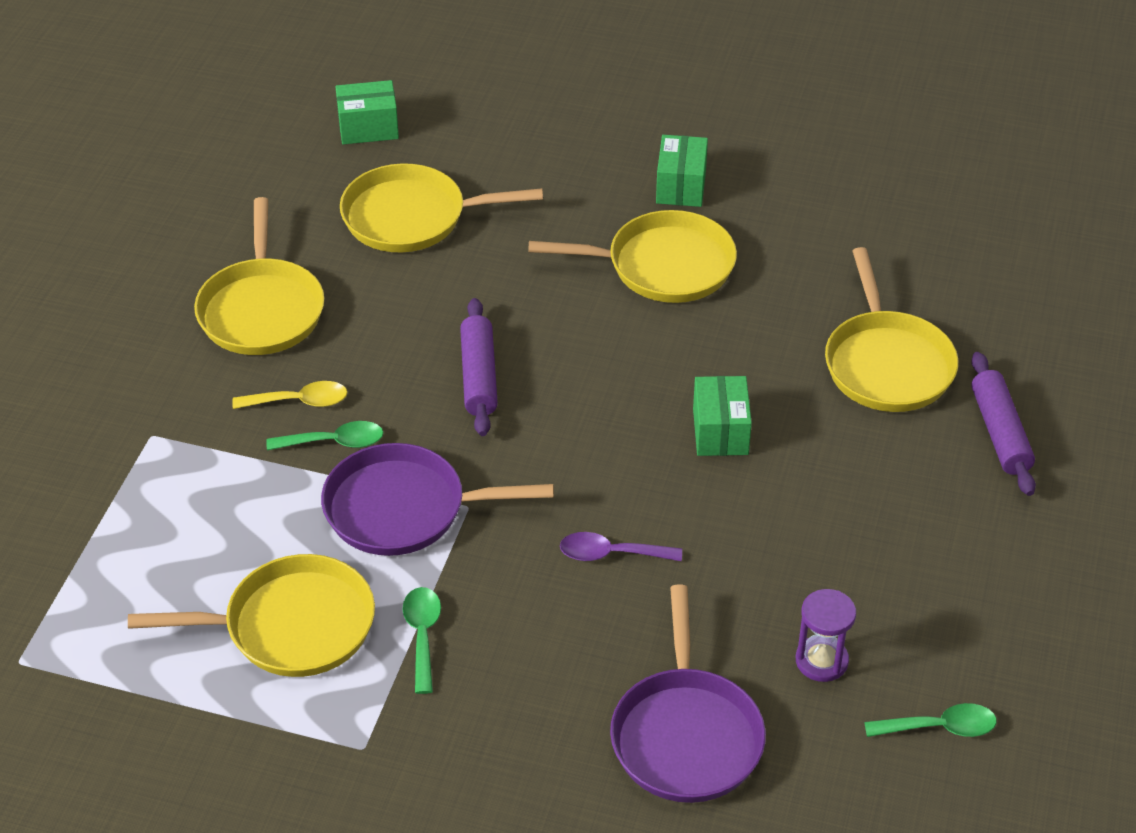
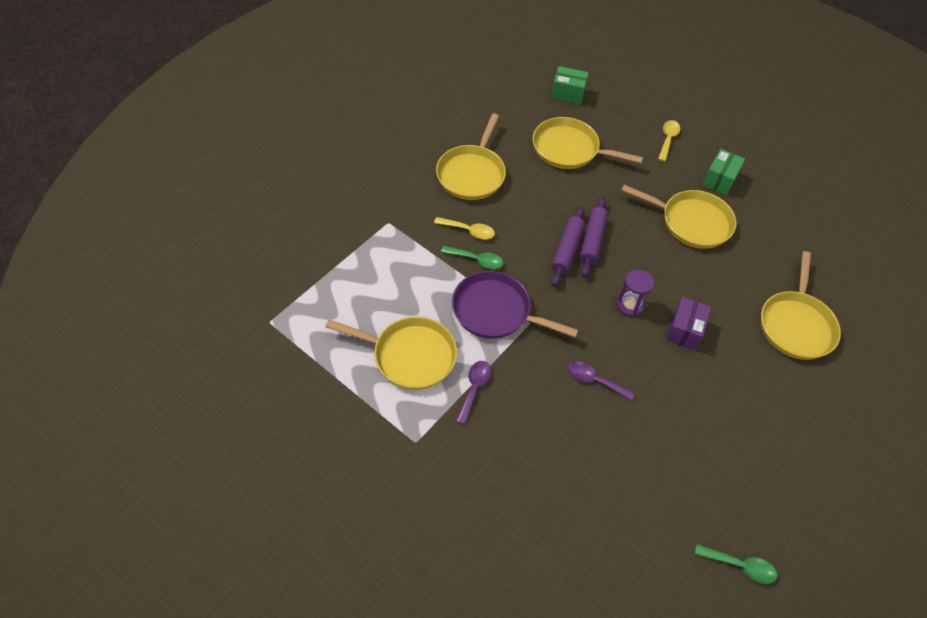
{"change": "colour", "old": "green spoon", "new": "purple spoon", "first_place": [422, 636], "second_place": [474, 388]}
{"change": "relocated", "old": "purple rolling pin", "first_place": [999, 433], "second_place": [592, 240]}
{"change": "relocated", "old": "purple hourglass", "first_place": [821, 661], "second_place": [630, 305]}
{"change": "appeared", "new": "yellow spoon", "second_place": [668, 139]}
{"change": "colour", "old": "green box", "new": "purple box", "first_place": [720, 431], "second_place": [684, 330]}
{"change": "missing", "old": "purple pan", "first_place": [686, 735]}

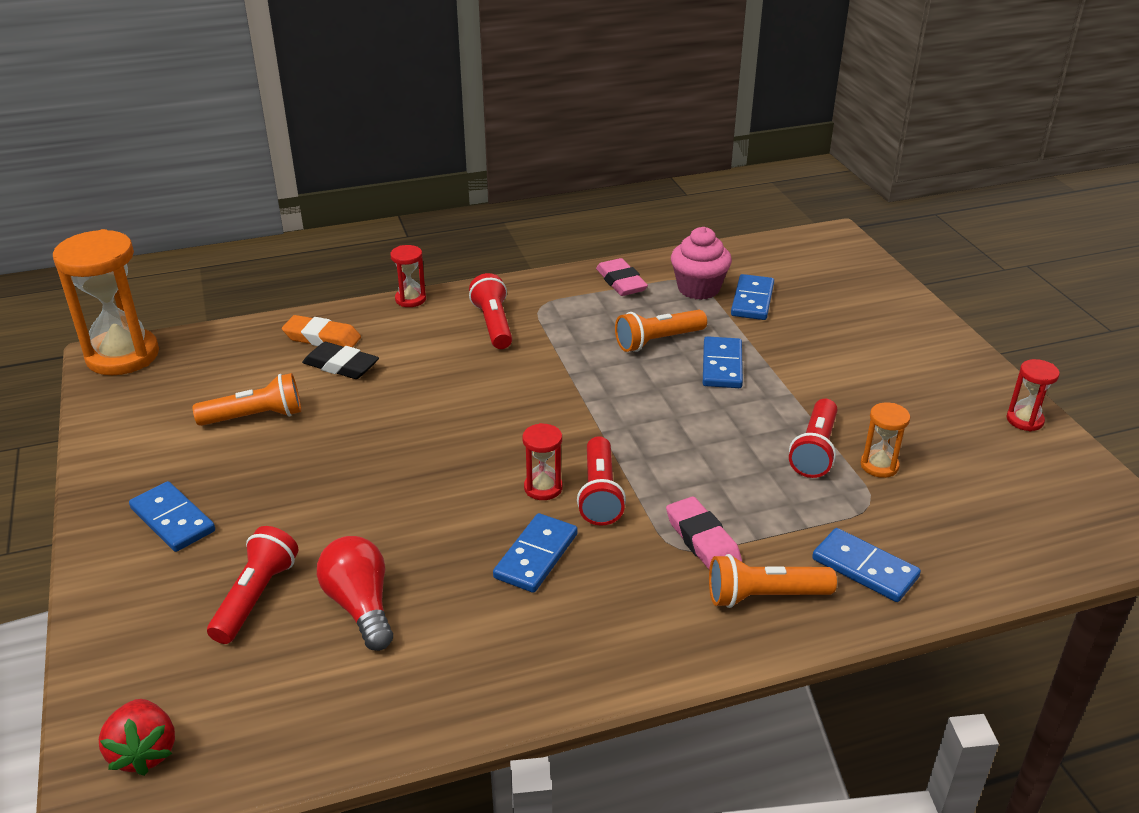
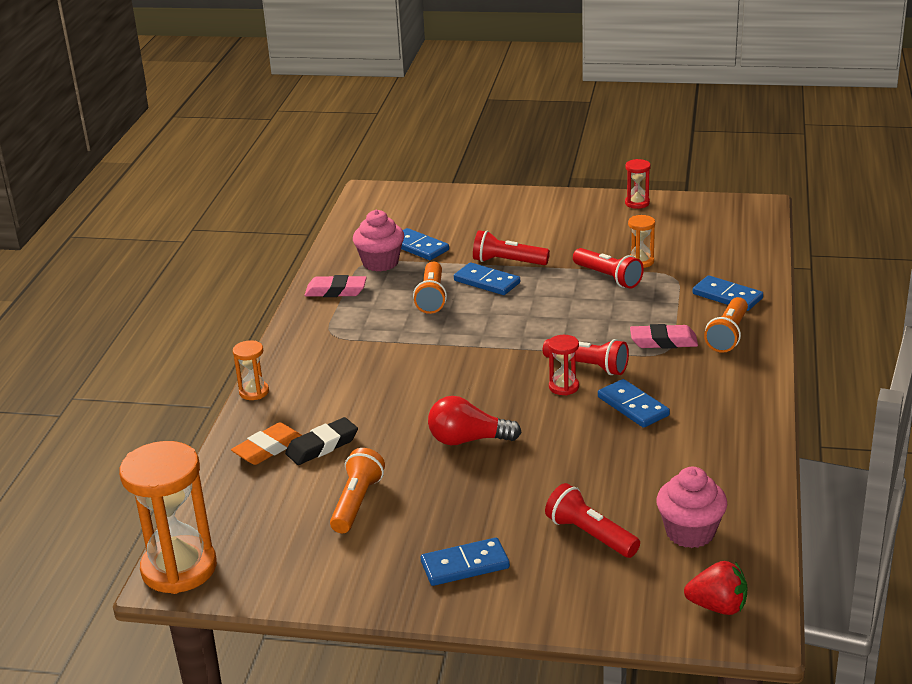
{"change": "colour", "old": "red hourglass", "new": "orange hourglass", "first_place": [410, 299], "second_place": [254, 392]}
{"change": "relocated", "old": "red light bulb", "first_place": [360, 606], "second_place": [468, 440]}
{"change": "relocated", "old": "red flashlight", "first_place": [493, 324], "second_place": [507, 262]}
{"change": "appeared", "new": "pink cupcake", "second_place": [690, 532]}
{"change": "spun", "old": "blue domino", "first_place": [864, 568], "second_place": [727, 296], "degrees": 60}

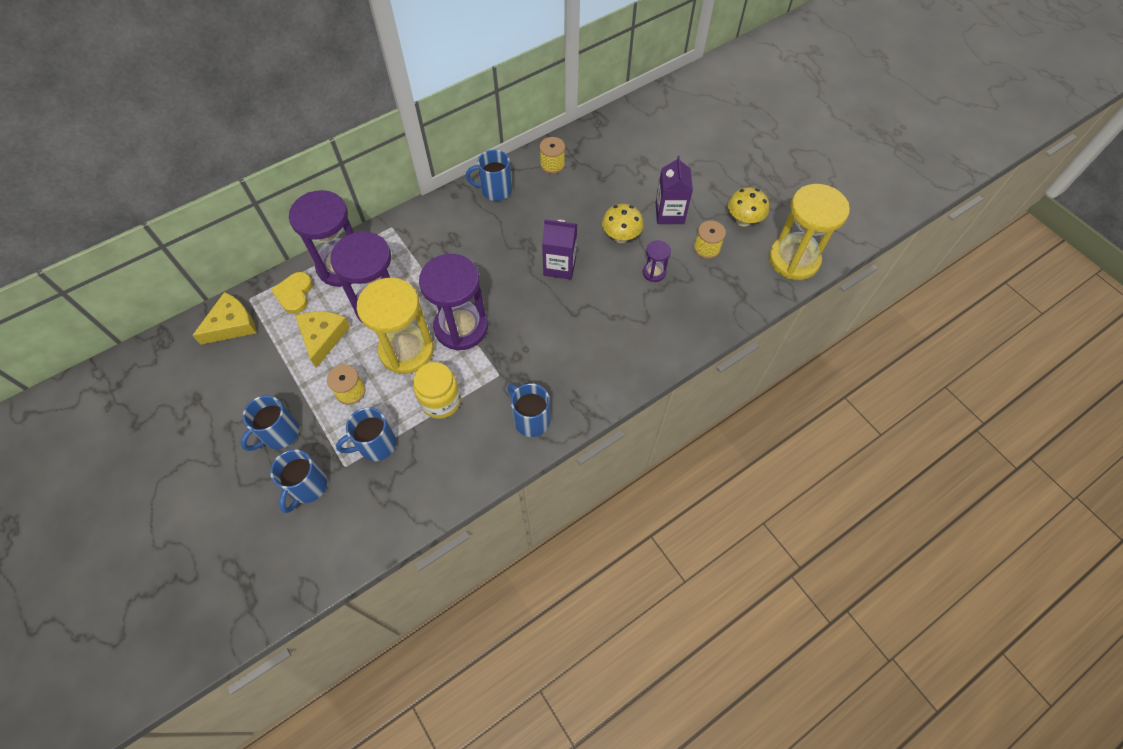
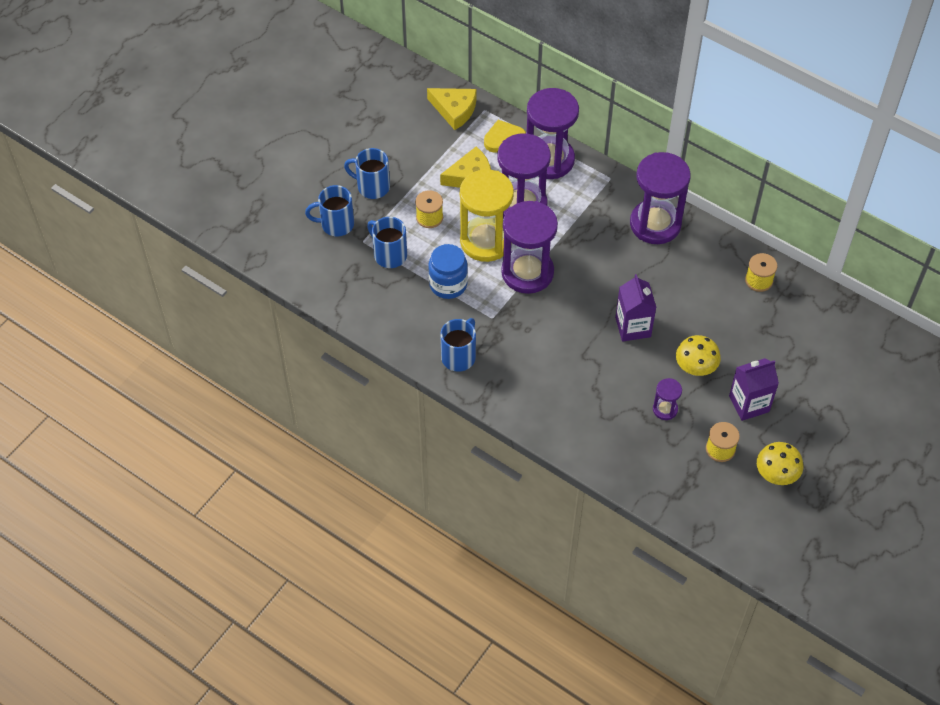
{"change": "colour", "old": "yellow jar", "new": "blue jar", "first_place": [441, 401], "second_place": [448, 284]}
{"change": "appeared", "new": "purple hourglass", "second_place": [655, 224]}
{"change": "missing", "old": "blue mug", "first_place": [495, 190]}
{"change": "missing", "old": "yellow hourglass", "first_place": [793, 259]}

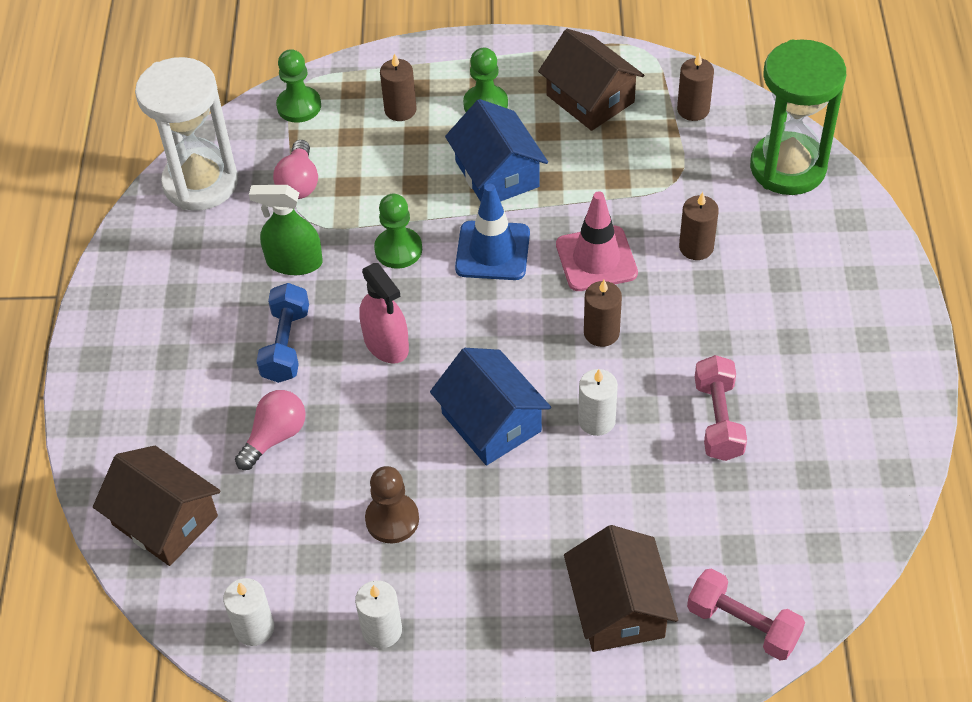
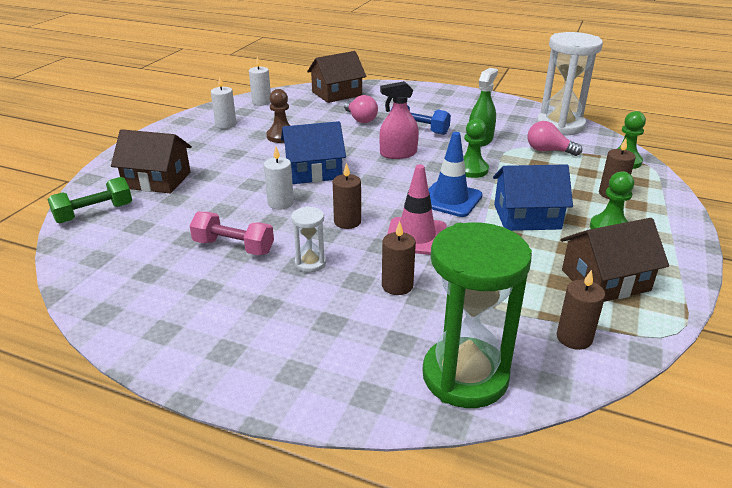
{"change": "colour", "old": "pink dumbbell", "new": "green dumbbell", "first_place": [743, 624], "second_place": [94, 213]}
{"change": "appeared", "new": "white hourglass", "second_place": [310, 263]}

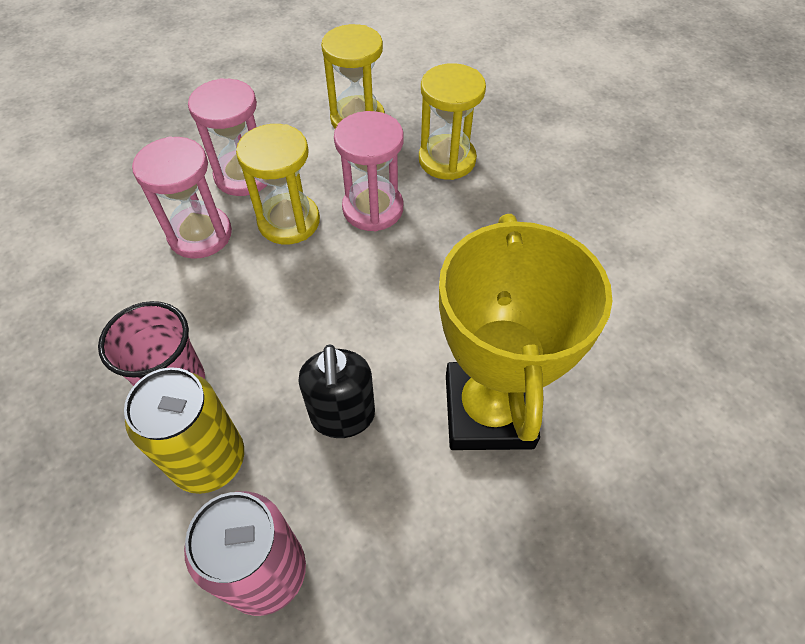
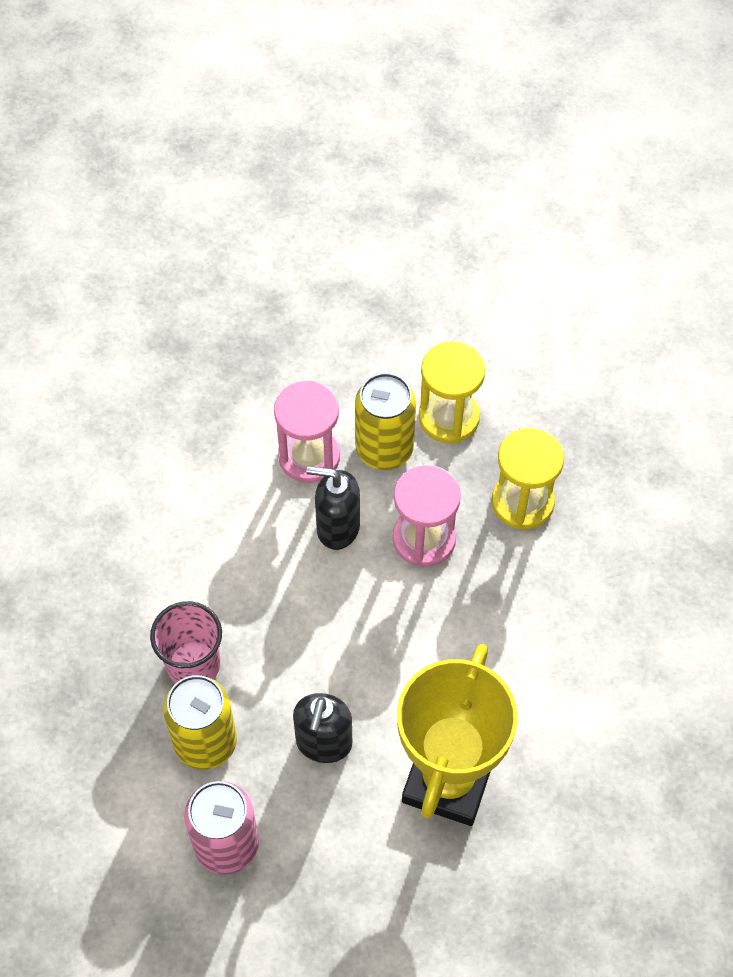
{"change": "exchanged", "old": "yellow hourglass", "new": "black soap dispenser", "first_place": [289, 221], "second_place": [337, 527]}
{"change": "appeared", "new": "yellow can", "second_place": [384, 449]}
{"change": "missing", "old": "pink hourglass", "first_place": [200, 234]}

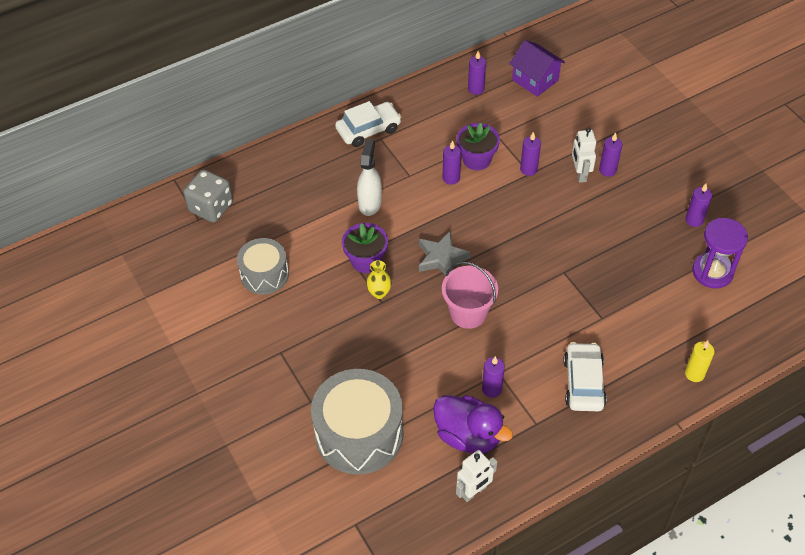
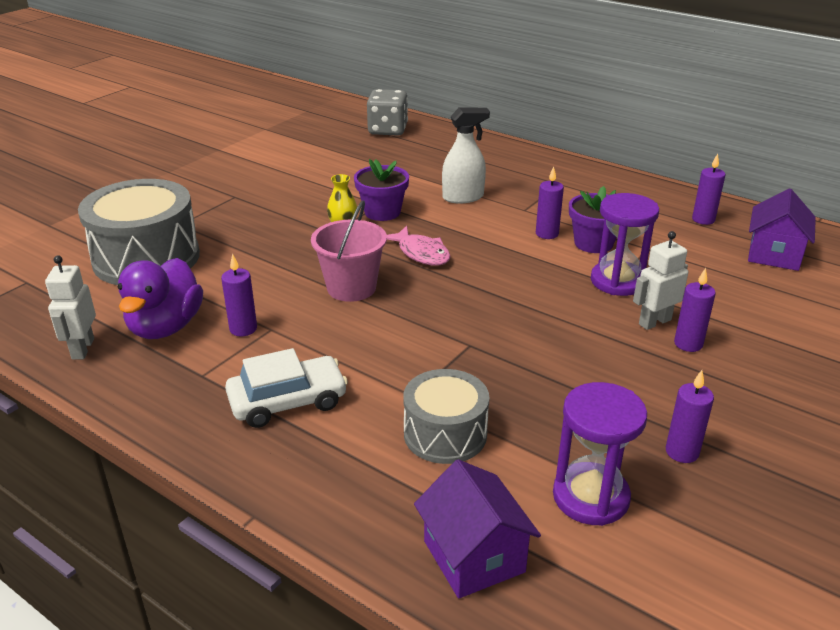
{"change": "spun", "old": "white robot", "first_place": [474, 491], "second_place": [82, 349], "degrees": 60}
{"change": "exchanged", "old": "grey star", "new": "pink fish", "first_place": [441, 258], "second_place": [421, 253]}
{"change": "relocated", "old": "grey drum", "first_place": [264, 274], "second_place": [445, 434]}
{"change": "appeared", "new": "purple house", "second_place": [474, 556]}
{"change": "exchanged", "old": "purple candle", "new": "purple hourglass", "first_place": [528, 169], "second_place": [618, 281]}
{"change": "missing", "old": "white car", "first_place": [368, 130]}
{"change": "missing", "old": "yellow candle", "first_place": [694, 374]}

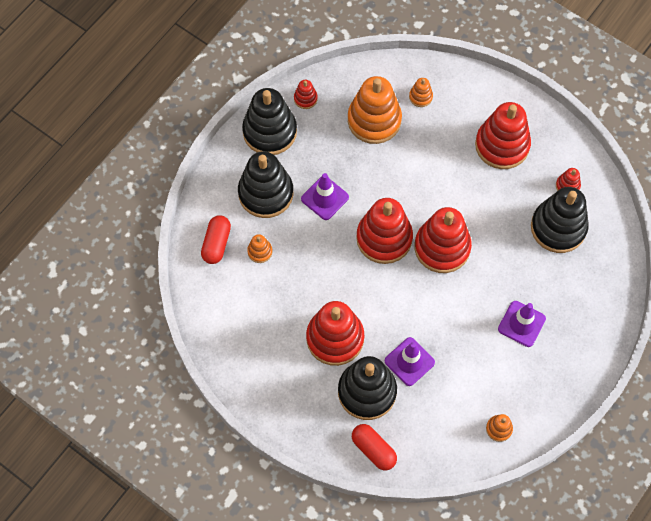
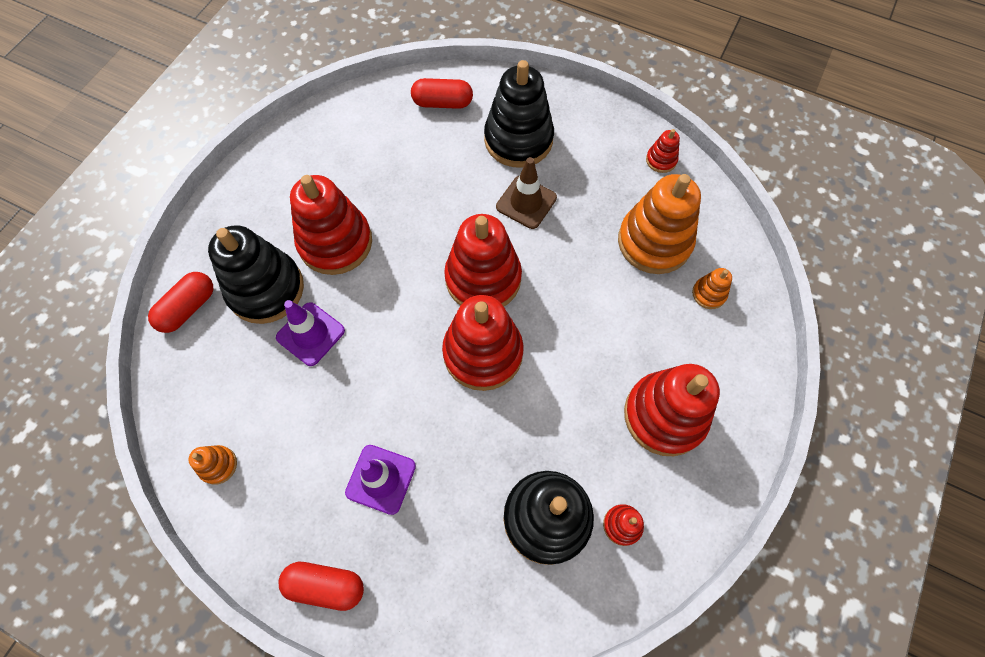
{"change": "appeared", "new": "red capsule", "second_place": [326, 585]}
{"change": "colour", "old": "purple traffic cone", "new": "brown traffic cone", "first_place": [325, 198], "second_place": [526, 202]}
{"change": "missing", "old": "black stacking toy", "first_place": [270, 131]}
{"change": "missing", "old": "orange stacking toy", "first_place": [260, 251]}

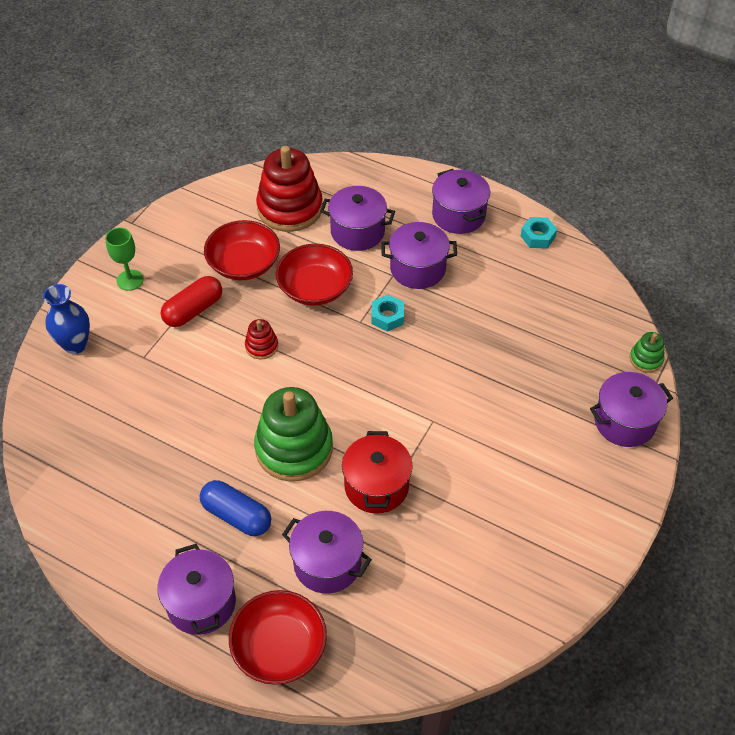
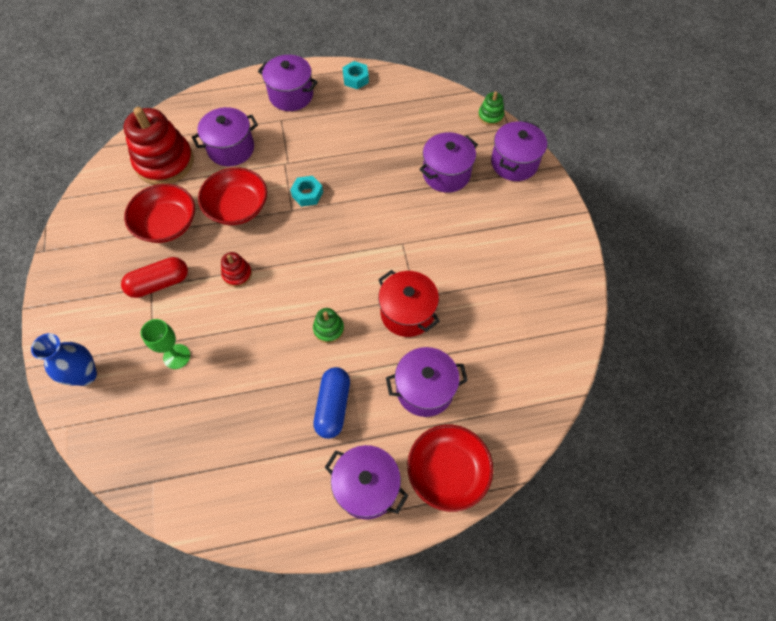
{"change": "spun", "old": "red capsule", "first_place": [193, 310], "second_place": [159, 283], "degrees": 60}
{"change": "relocated", "old": "green goblet", "first_place": [130, 280], "second_place": [176, 356]}
{"change": "size", "old": "green stacking toy", "first_place": [294, 448], "second_place": [328, 329], "factor": 0.46}
{"change": "spun", "old": "blue capsule", "first_place": [236, 515], "second_place": [333, 406], "degrees": -75}
{"change": "relocated", "old": "purple pot", "first_place": [417, 269], "second_place": [446, 174]}

